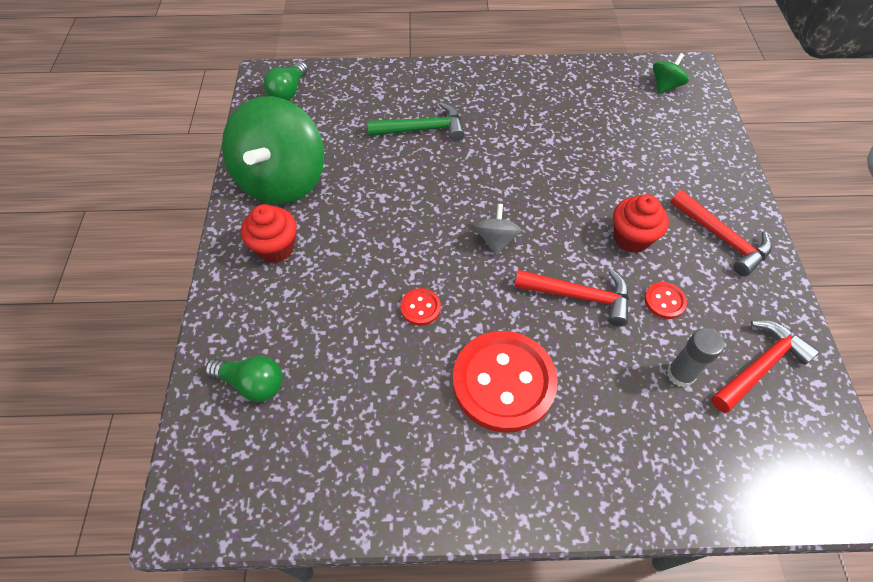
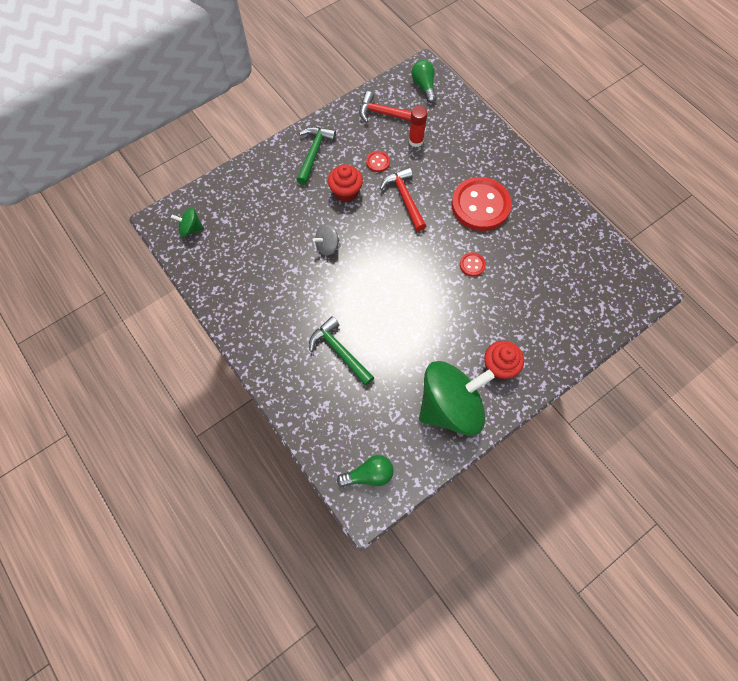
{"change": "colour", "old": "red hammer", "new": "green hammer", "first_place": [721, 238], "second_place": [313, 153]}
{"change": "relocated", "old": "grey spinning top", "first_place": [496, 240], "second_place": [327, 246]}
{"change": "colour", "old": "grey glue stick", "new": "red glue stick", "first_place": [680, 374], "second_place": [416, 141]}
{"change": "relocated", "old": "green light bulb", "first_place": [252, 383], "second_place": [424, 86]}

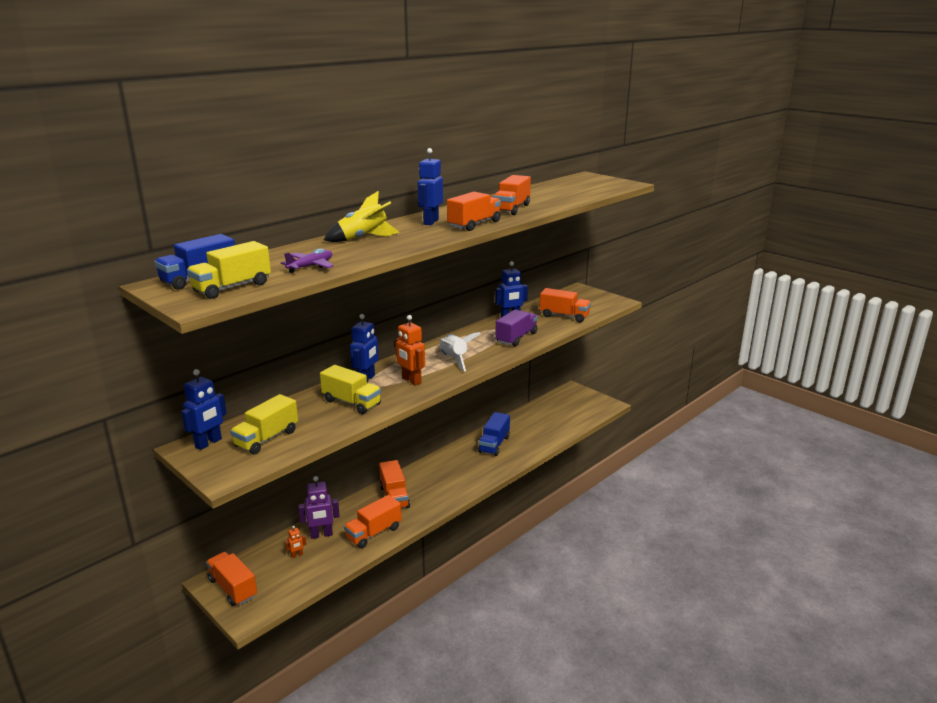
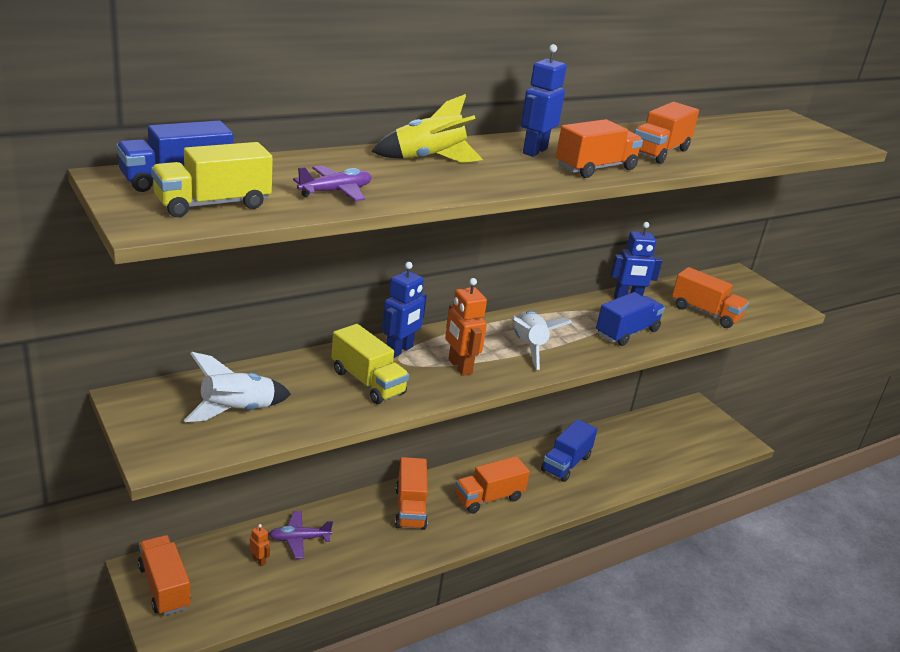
{"change": "exchanged", "old": "yellow truck", "new": "white rocket", "first_place": [266, 438], "second_place": [237, 411]}
{"change": "spun", "old": "orange robot", "first_place": [297, 555], "second_place": [259, 561], "degrees": -120}
{"change": "exchanged", "old": "purple robot", "new": "purple plane", "first_place": [321, 535], "second_place": [299, 539]}
{"change": "relocated", "old": "orange truck", "first_place": [373, 533], "second_place": [488, 498]}
{"change": "colour", "old": "purple truck", "new": "blue truck", "first_place": [516, 338], "second_place": [627, 332]}
{"change": "missing", "old": "blue robot", "first_place": [208, 443]}

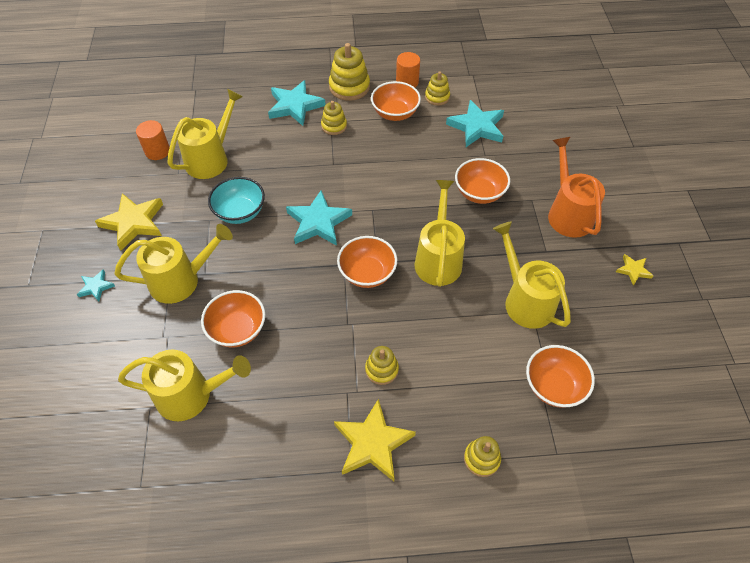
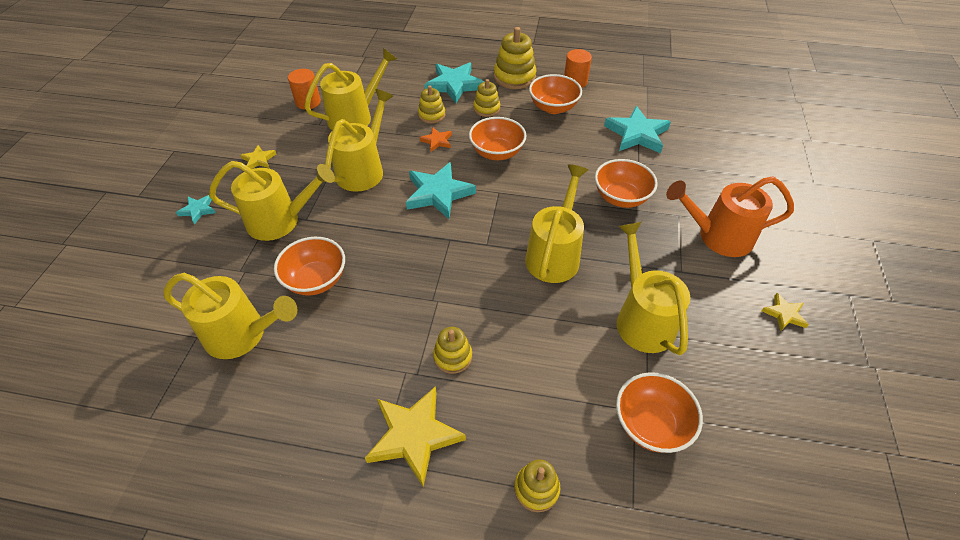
{"change": "size", "old": "yellow star", "first_place": [133, 223], "second_place": [259, 160], "factor": 0.5}
{"change": "exchanged", "old": "turquoise bowl", "new": "yellow watering can", "first_place": [240, 212], "second_place": [363, 169]}
{"change": "relocated", "old": "yellow stacking toy", "first_place": [437, 97], "second_place": [431, 115]}
{"change": "appeared", "new": "orange star", "second_place": [437, 141]}
{"change": "relocated", "old": "orange bowl", "first_place": [367, 273], "second_place": [497, 152]}
{"change": "spun", "old": "orange watering can", "first_place": [567, 213], "second_place": [717, 236], "degrees": -90}

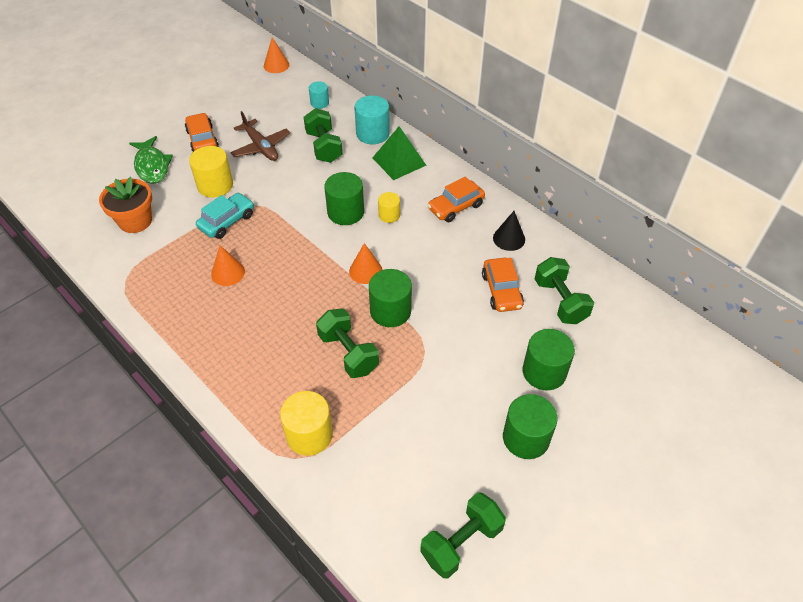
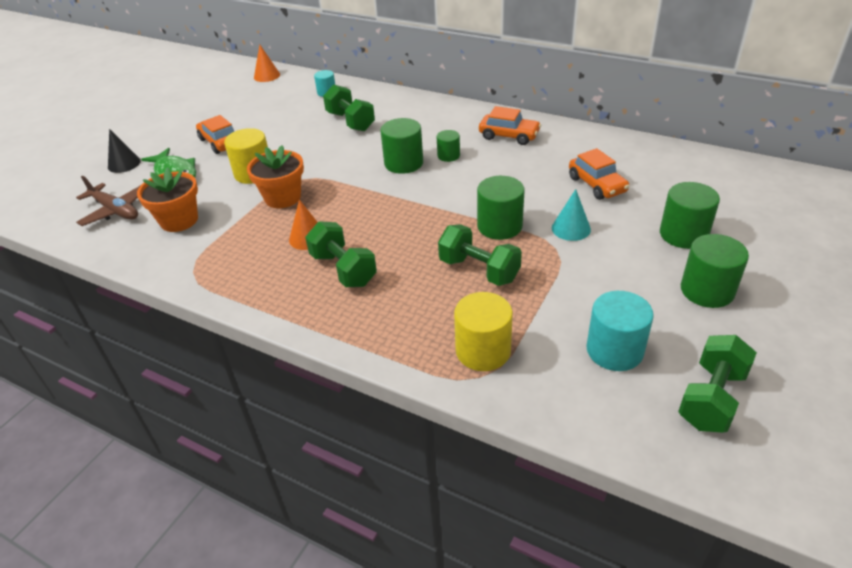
{"change": "relocated", "old": "brown plane", "first_place": [261, 147], "second_place": [115, 210]}
{"change": "relocated", "old": "black cone", "first_place": [509, 238], "second_place": [124, 164]}
{"change": "exchanged", "old": "turquoise car", "new": "orange flower pot", "first_place": [227, 221], "second_place": [283, 197]}
{"change": "relocated", "old": "green dumbbell", "first_place": [560, 301], "second_place": [343, 269]}
{"change": "colour", "old": "yellow cylinder", "new": "green cylinder", "first_place": [389, 215], "second_place": [448, 156]}
{"change": "spun", "old": "orange car", "first_place": [455, 207], "second_place": [509, 136], "degrees": -105}
{"change": "appeared", "new": "turquoise cone", "second_place": [571, 228]}
{"change": "relocated", "old": "turquoise cylinder", "first_place": [372, 134], "second_place": [614, 350]}
{"change": "missing", "old": "orange cone", "first_place": [365, 271]}
{"change": "missing", "old": "green pyramid", "first_place": [399, 161]}

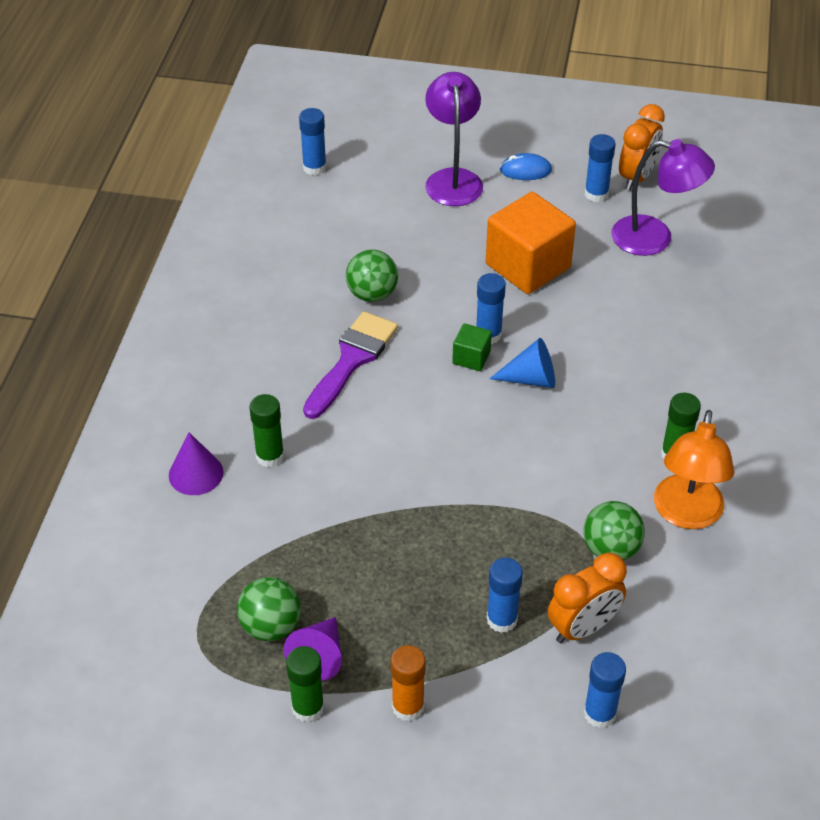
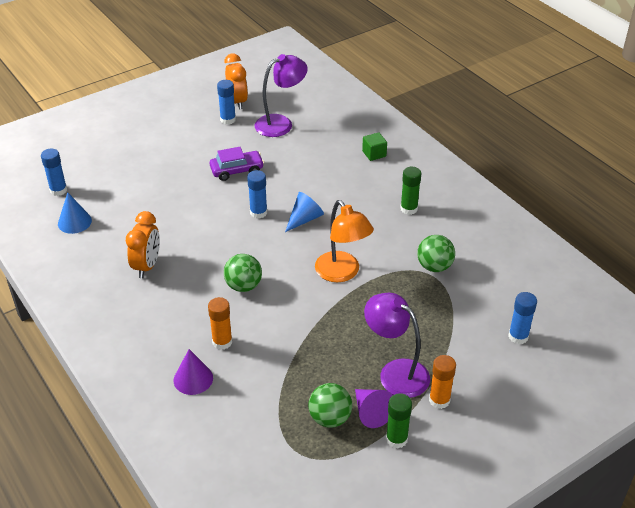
{"change": "appeared", "new": "blue cone", "second_place": [74, 222]}
{"change": "relocated", "old": "orange clock", "first_place": [583, 628], "second_place": [147, 266]}
{"change": "colour", "old": "green glue stick", "new": "orange glue stick", "first_place": [270, 456], "second_place": [222, 342]}
{"change": "exchanged", "old": "orange cube", "new": "purple car", "first_place": [528, 266], "second_place": [237, 170]}
{"change": "relocated", "old": "green ball", "first_place": [372, 294], "second_place": [243, 286]}
{"change": "relocated", "old": "orange lamp", "first_place": [686, 514], "second_place": [342, 273]}
{"change": "relocated", "old": "green cube", "first_place": [471, 358], "second_place": [374, 154]}
{"change": "relocated", "old": "purple lamp", "first_place": [453, 179], "second_place": [395, 372]}
{"change": "missing", "old": "purple brush", "first_place": [352, 360]}
{"change": "missing", "old": "blue glue stick", "first_place": [502, 619]}
{"change": "missing", "old": "blue mouse", "first_place": [525, 170]}

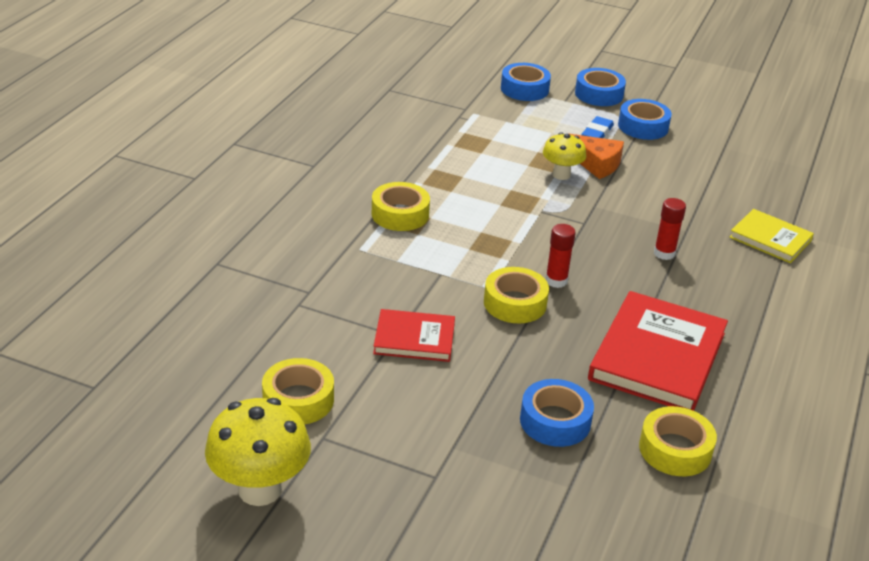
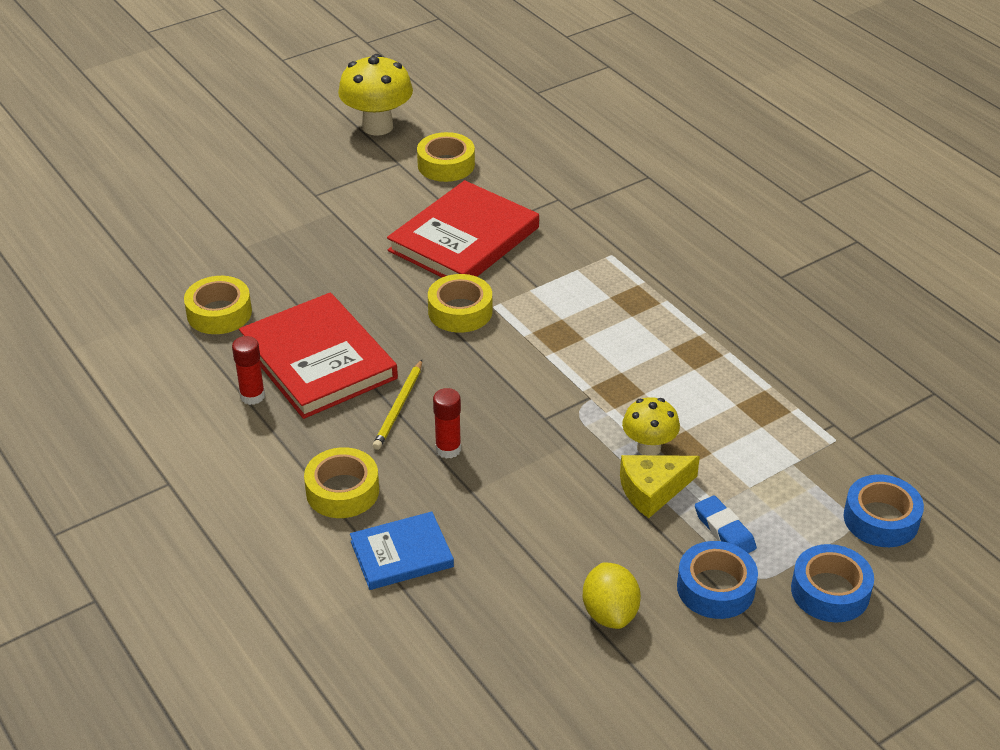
{"change": "relocated", "old": "red glue stick", "first_place": [556, 281], "second_place": [252, 396]}
{"change": "relocated", "old": "yellow tape", "first_place": [400, 214], "second_place": [342, 491]}
{"change": "colour", "old": "yellow book", "new": "blue book", "first_place": [770, 239], "second_place": [401, 554]}
{"change": "appeared", "new": "yellow pencil", "second_place": [399, 407]}
{"change": "size", "old": "red book", "first_place": [414, 339], "second_place": [464, 239], "factor": 1.76}
{"change": "appeared", "new": "yellow lemon", "second_place": [610, 613]}
{"change": "colour", "old": "orange cheese", "new": "yellow cheese", "first_place": [596, 164], "second_place": [652, 490]}
{"change": "missing", "old": "blue tape", "first_place": [555, 421]}

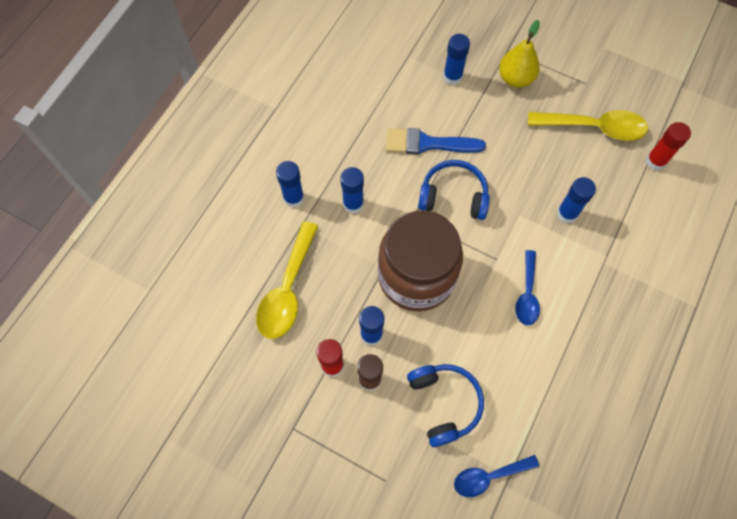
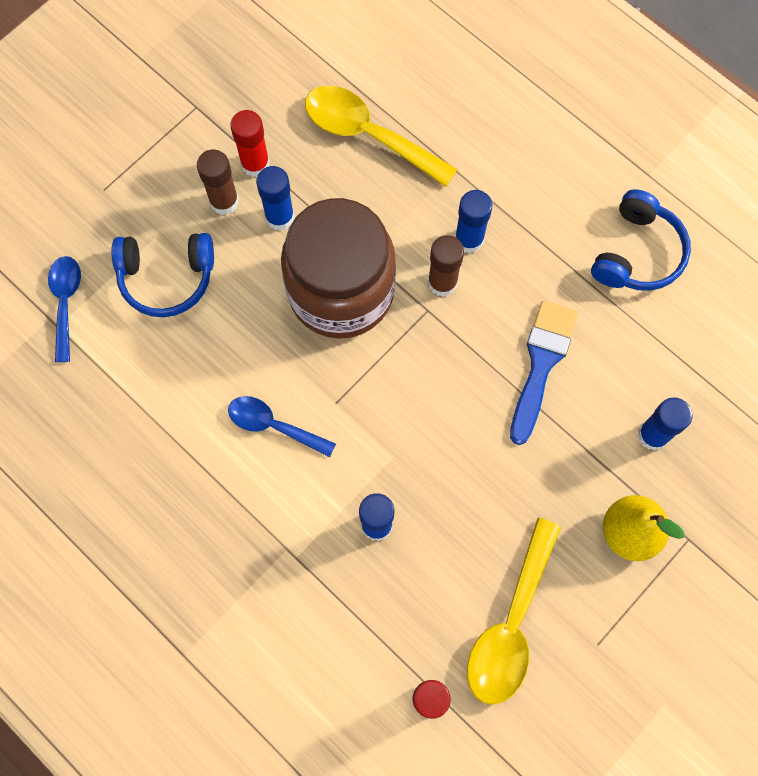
{"change": "appeared", "new": "brown glue stick", "second_place": [442, 282]}
{"change": "relocated", "old": "blue headphones", "first_place": [453, 196], "second_place": [637, 253]}
{"change": "missing", "old": "blue glue stick", "first_place": [293, 198]}

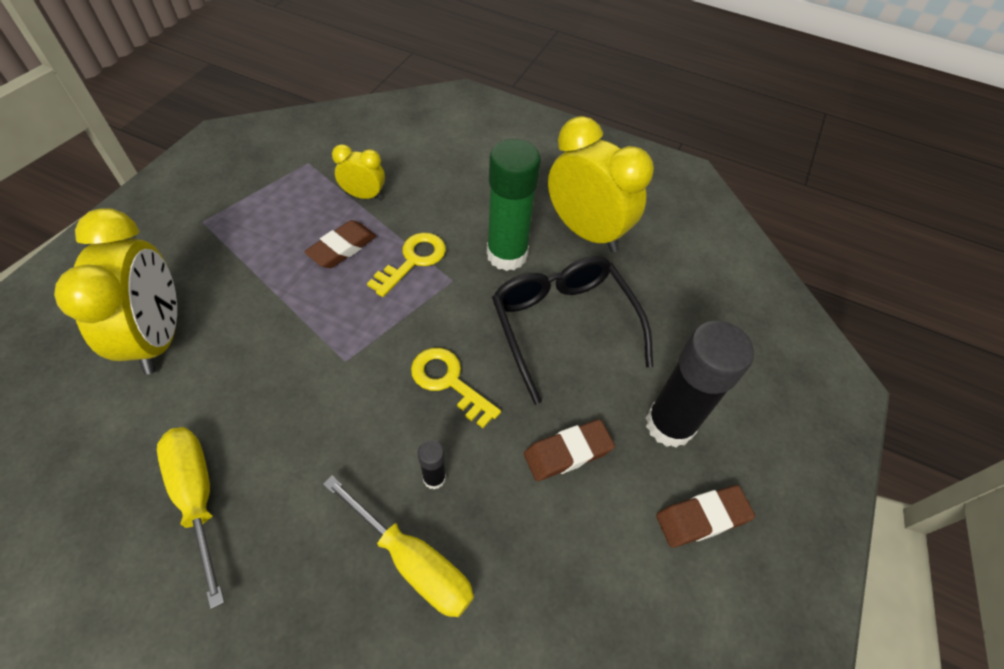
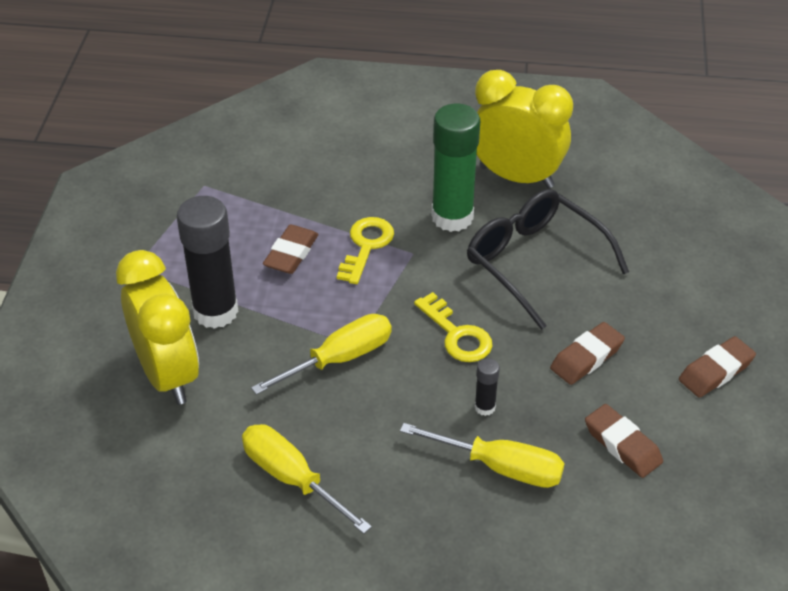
{"change": "relocated", "old": "black glue stick", "first_place": [669, 424], "second_place": [215, 311]}
{"change": "appeared", "new": "yellow screwdriver", "second_place": [339, 359]}
{"change": "spun", "old": "yellow key", "first_place": [449, 382], "second_place": [457, 335], "degrees": -150}
{"change": "appeared", "new": "brown eraser", "second_place": [622, 445]}
{"change": "missing", "old": "yellow clock", "first_place": [364, 195]}

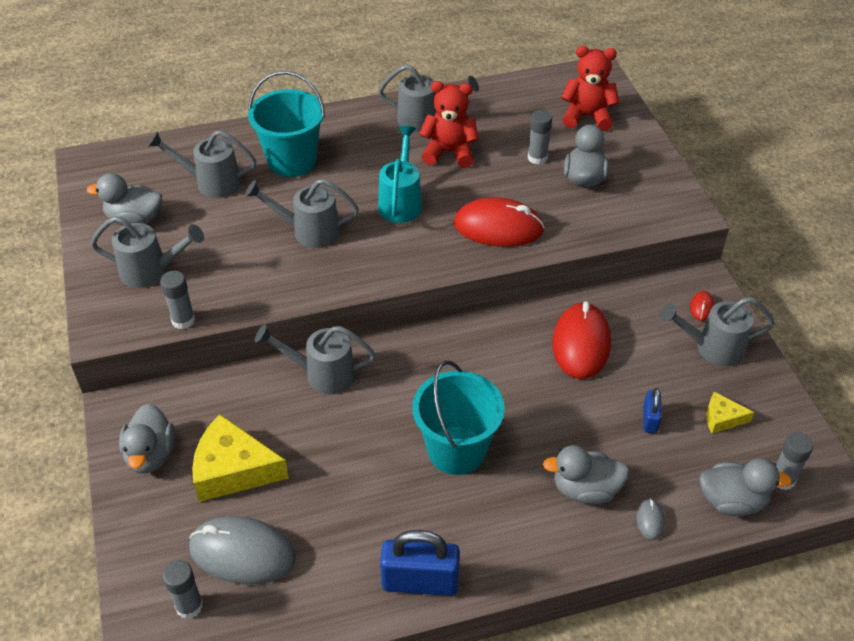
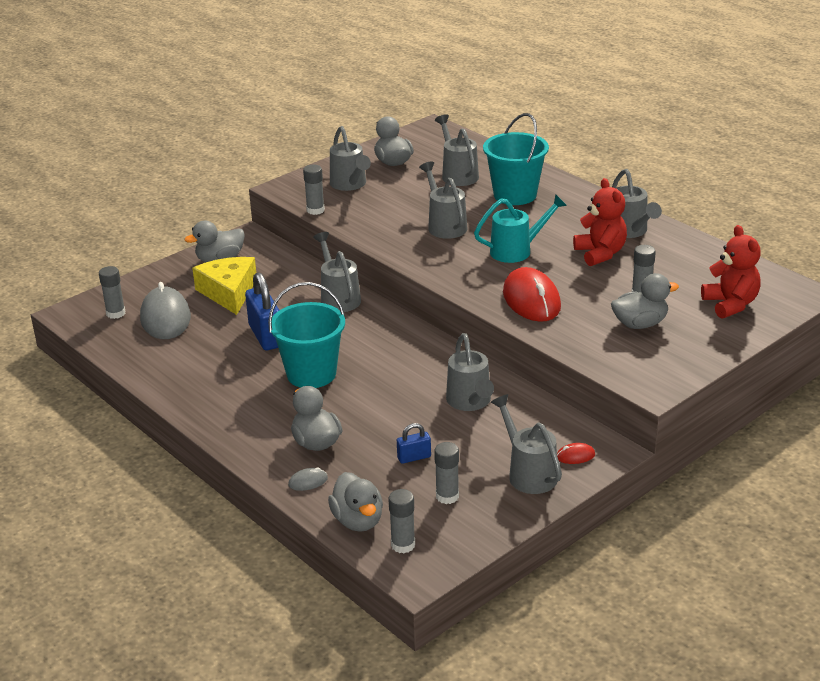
{"change": "relocated", "old": "blue padlock", "first_place": [420, 582], "second_place": [266, 336]}
{"change": "exchanged", "old": "yellow cheese", "new": "grey glue stick", "first_place": [722, 418], "second_place": [447, 496]}
{"change": "exchanged", "old": "red mouse", "new": "grey watering can", "first_place": [581, 344], "second_place": [470, 402]}

